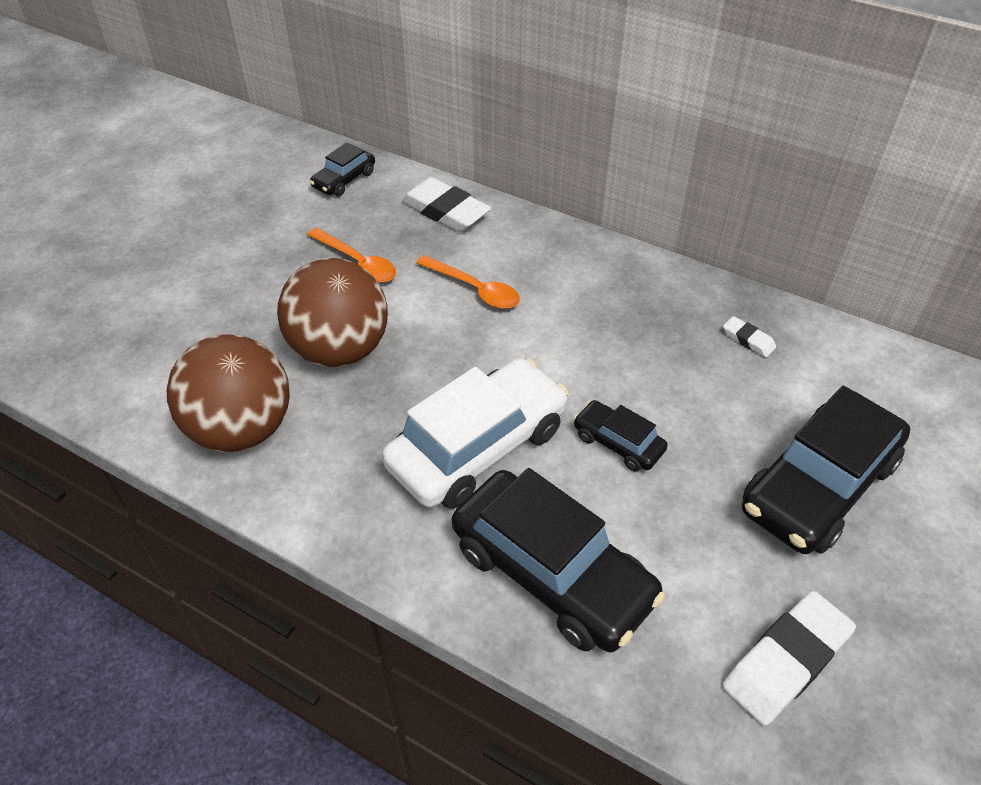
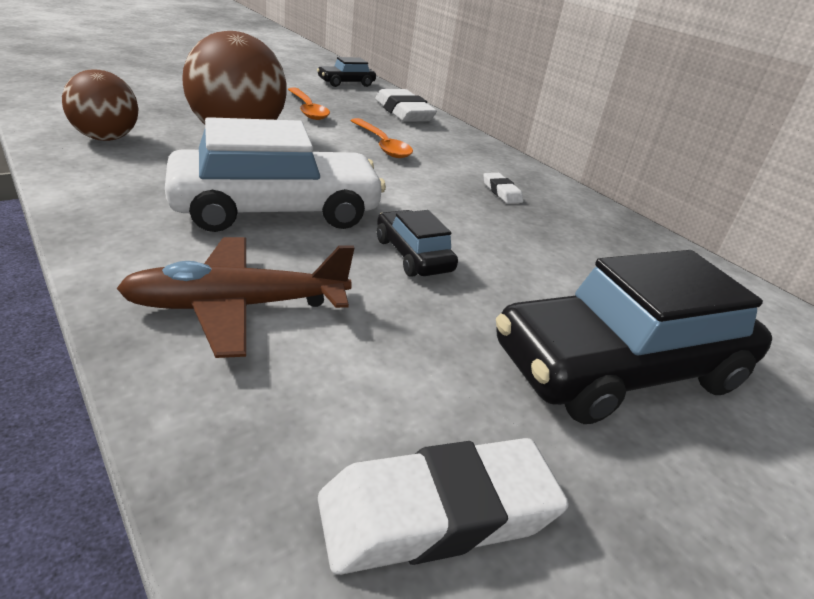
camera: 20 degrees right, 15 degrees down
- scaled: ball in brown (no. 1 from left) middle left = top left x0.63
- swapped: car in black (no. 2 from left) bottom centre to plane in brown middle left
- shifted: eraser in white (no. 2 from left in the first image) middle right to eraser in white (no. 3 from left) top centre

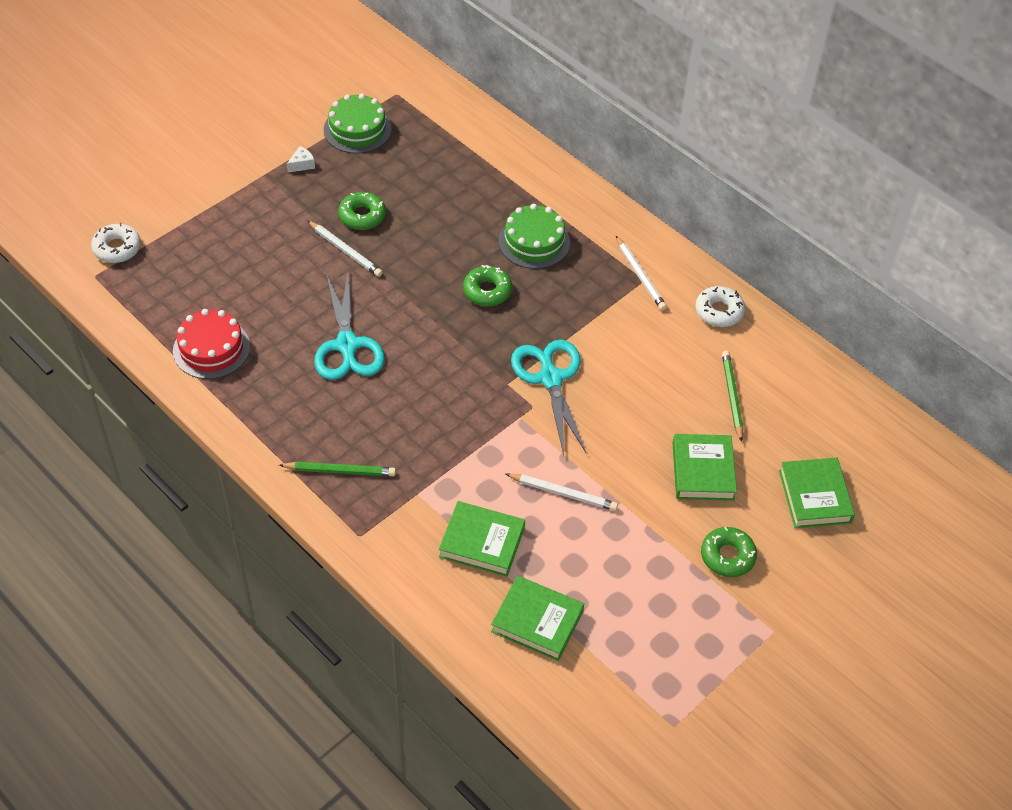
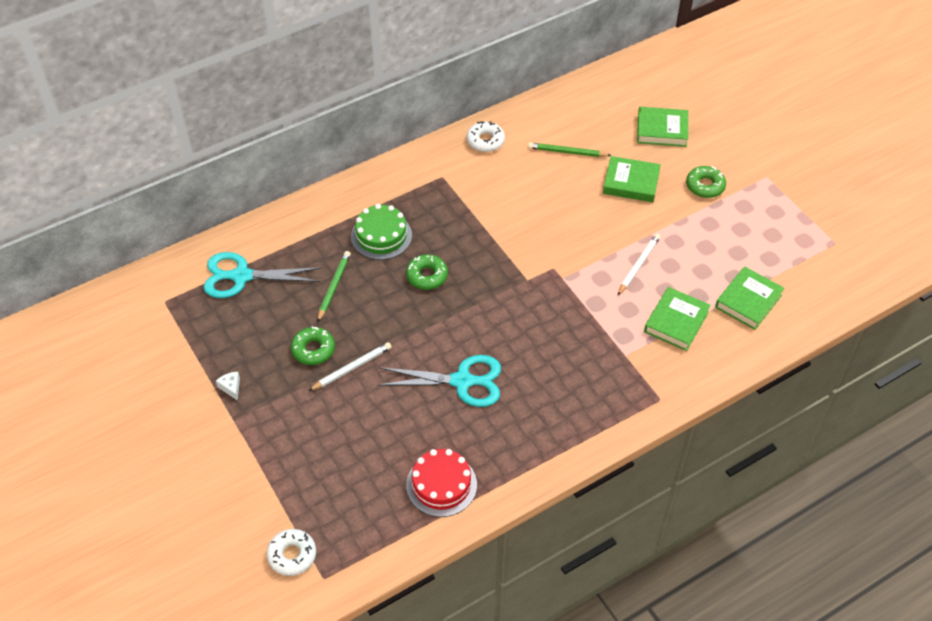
camera: 75 degrees left, 0 degrees up
- shifted: scissors in turquoise (no. 2 from left in the first image) centre to scissors in turquoise (no. 1 from left) middle left
- shifted: pencil in green (no. 1 from left) middle left to centre
- gone: cake in green (no. 1 from left) top centre
- gone: pencil in white (no. 3 from left) centre

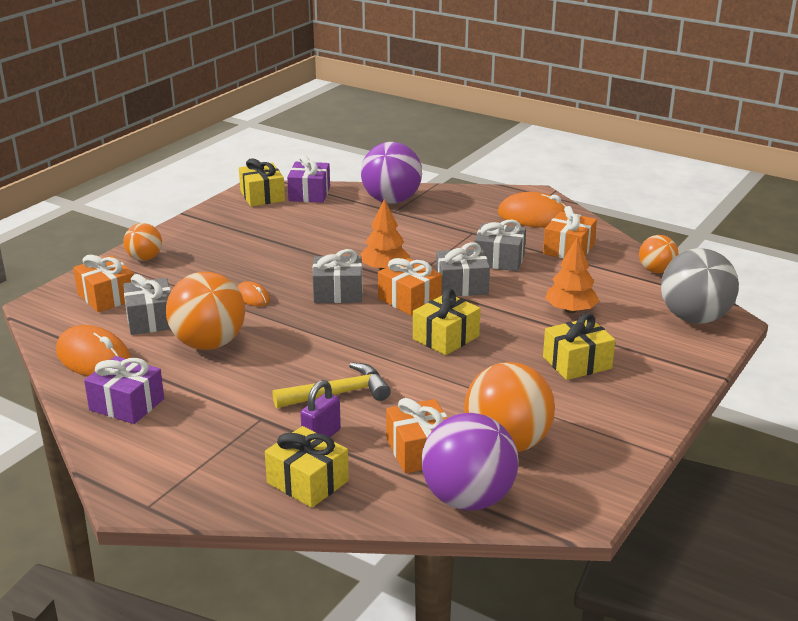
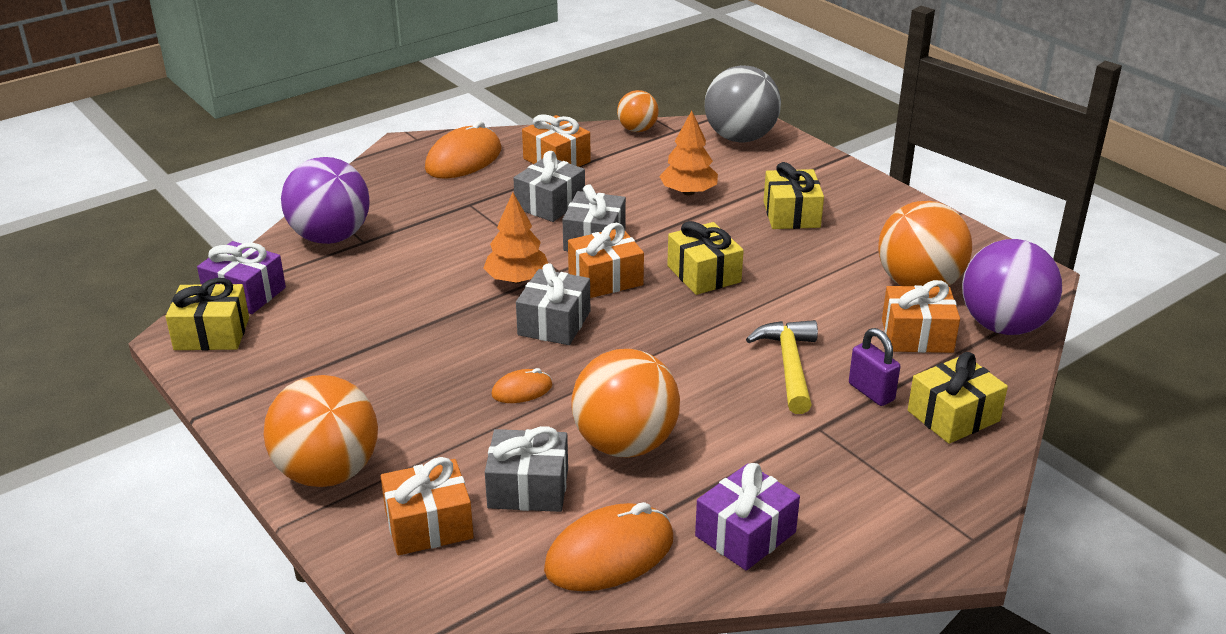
camera: 70 degrees left, 5 degrees up
- scaled: ball in orange (no. 1 from left) middle left = bottom left x1.80

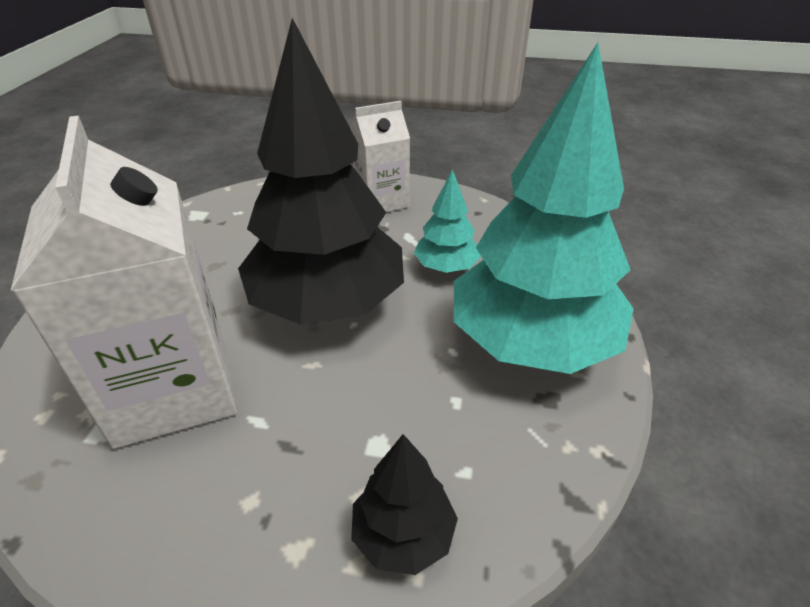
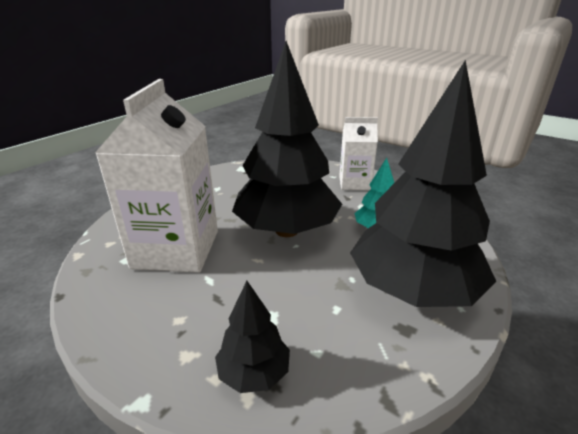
camera: 25 degrees right, 10 degrees down
- repainted: tree in turquoise (no. 2 from left) middle right to tree in black (no. 3 from left) middle right

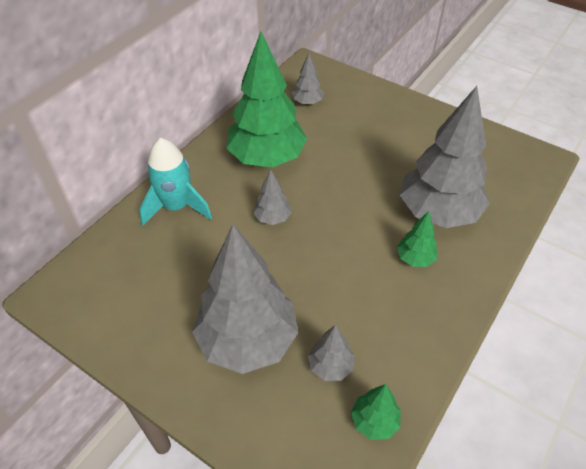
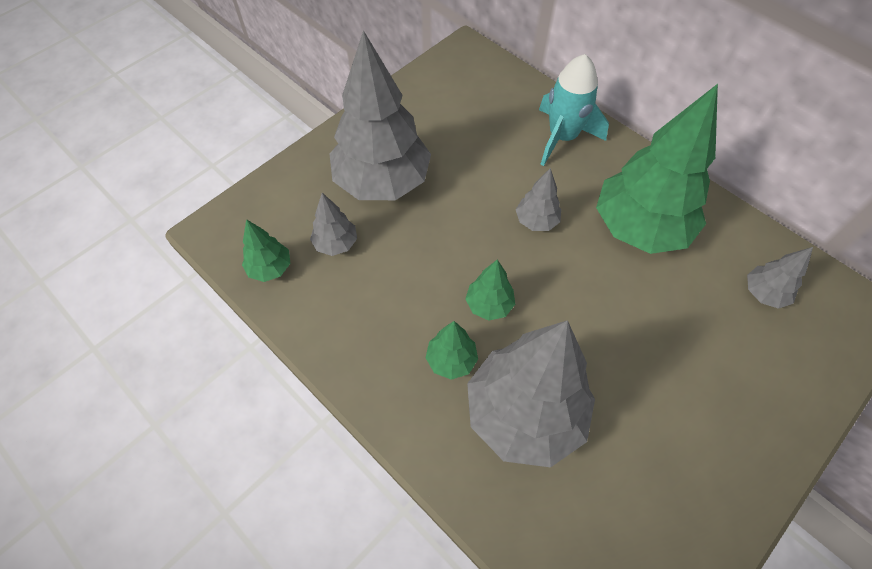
camera: 100 degrees right, 10 degrees up
- new: tree in green (no. 3 from left) centre

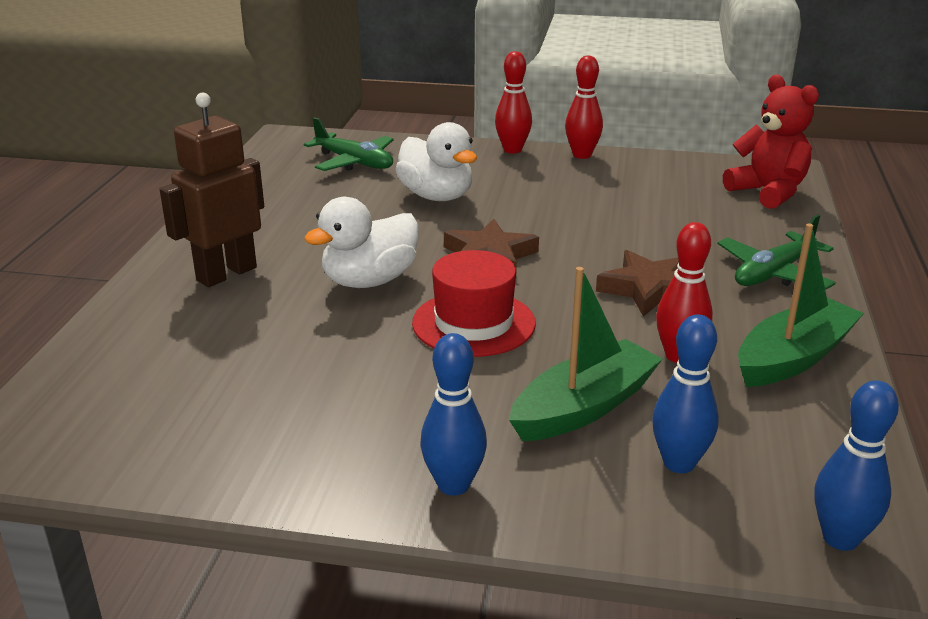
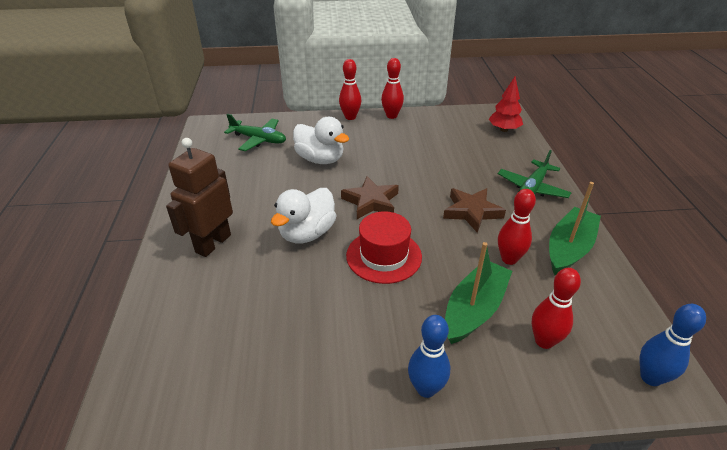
camera: 15 degrees left, 10 degrees up
- swapped: teddy bear in red top right to tree in red top right
- repainted: bowling pin in blue (no. 2 from left) middle right to bowling pin in red (no. 4 from left) bottom right

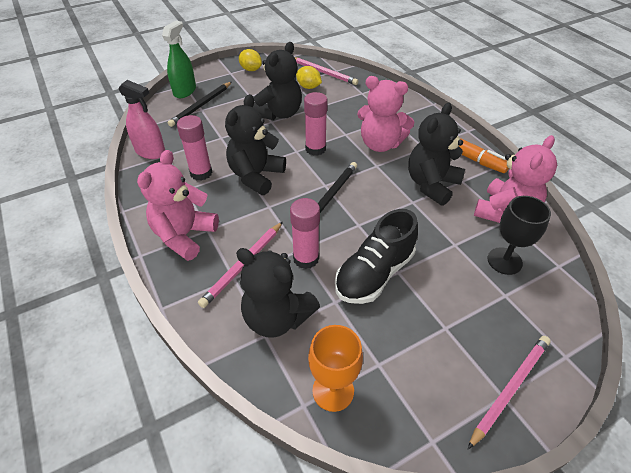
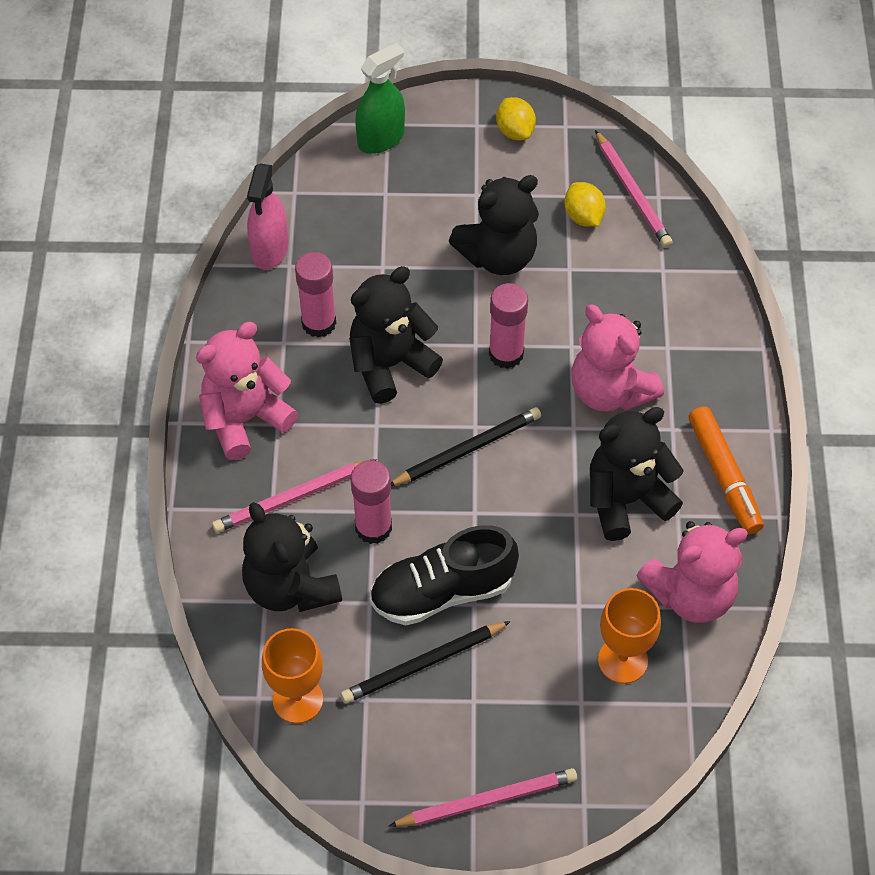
camera: 30 degrees right, 10 degrees up
- rotated: spray bottle in pink top left = top left 45 degrees clockwise
- shifted: pencil in black (no. 1 from left) top left to bottom centre
- repainted: goblet in black middle right to goblet in orange (no. 2 from left) bottom right

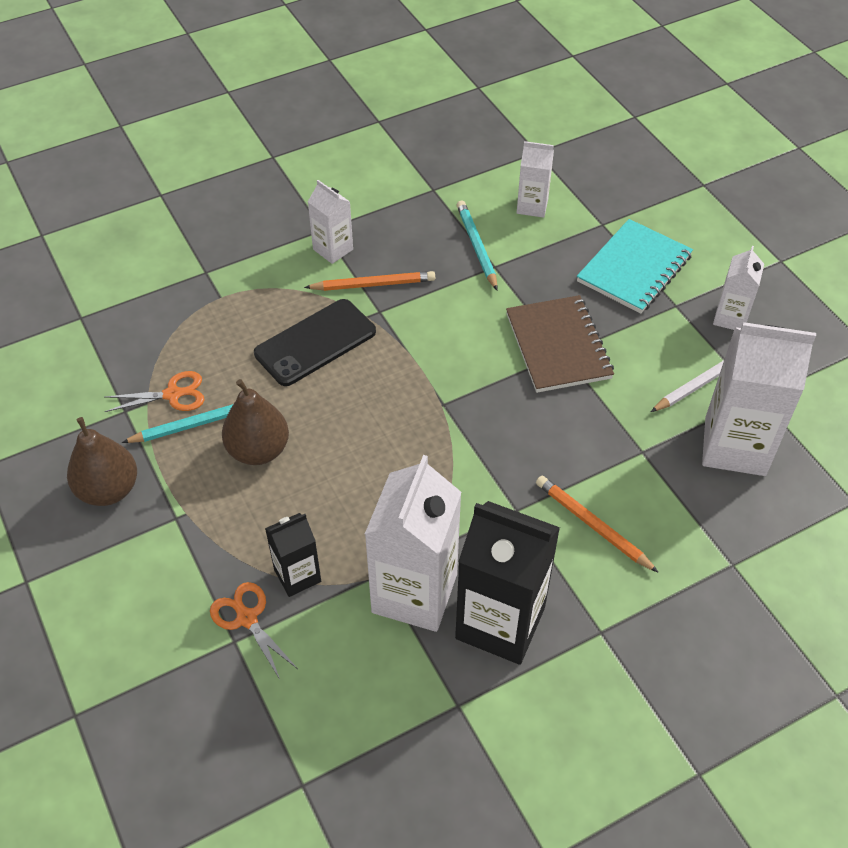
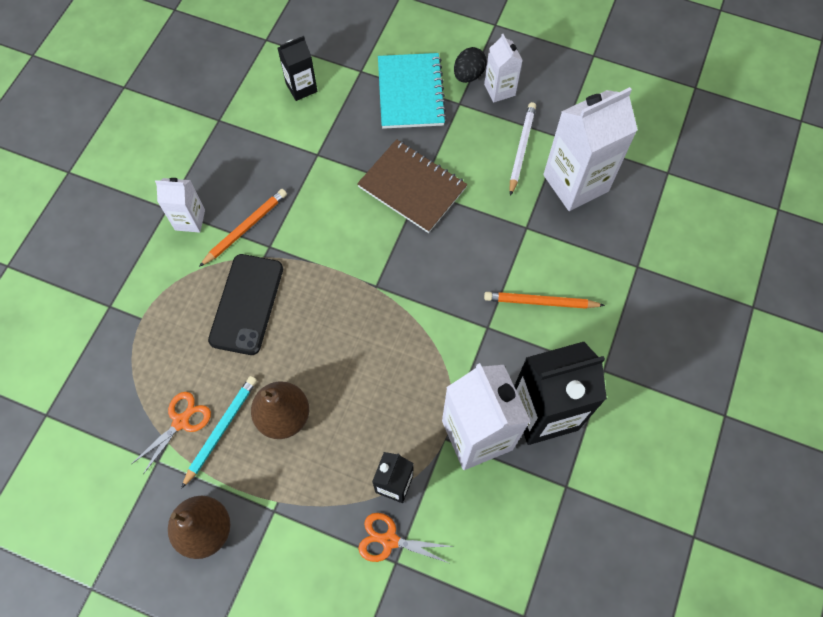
camera: 40 degrees left, 15 degrees up
- repainted: carton in white (no. 3 from left) top centre to carton in black (no. 1 from left) top centre
- new: egg in black top centre
- gone: pencil in turquoise (no. 2 from left) top centre

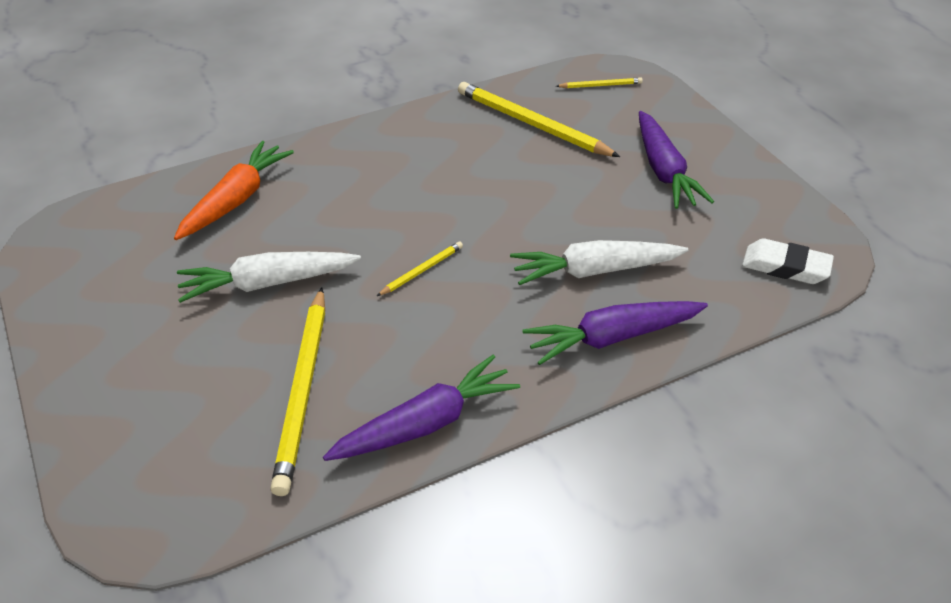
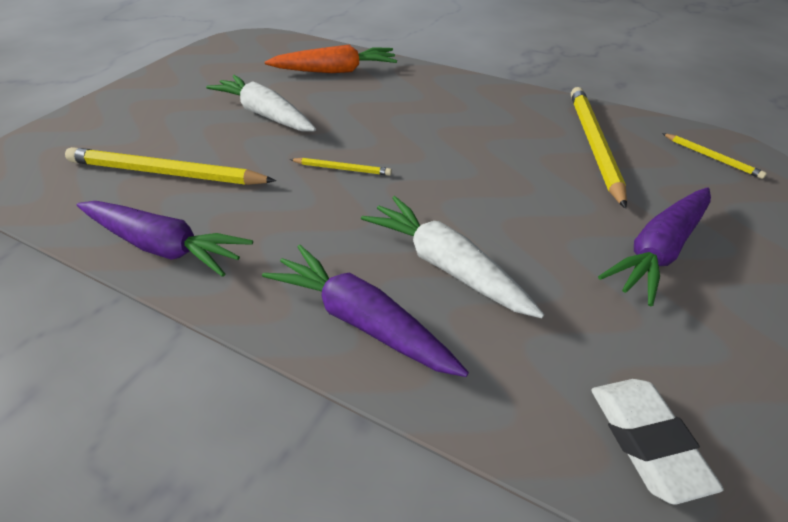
camera: 55 degrees right, 0 degrees up
- rotated: pencil in yellow (no. 1 from left) middle left = top left 45 degrees clockwise

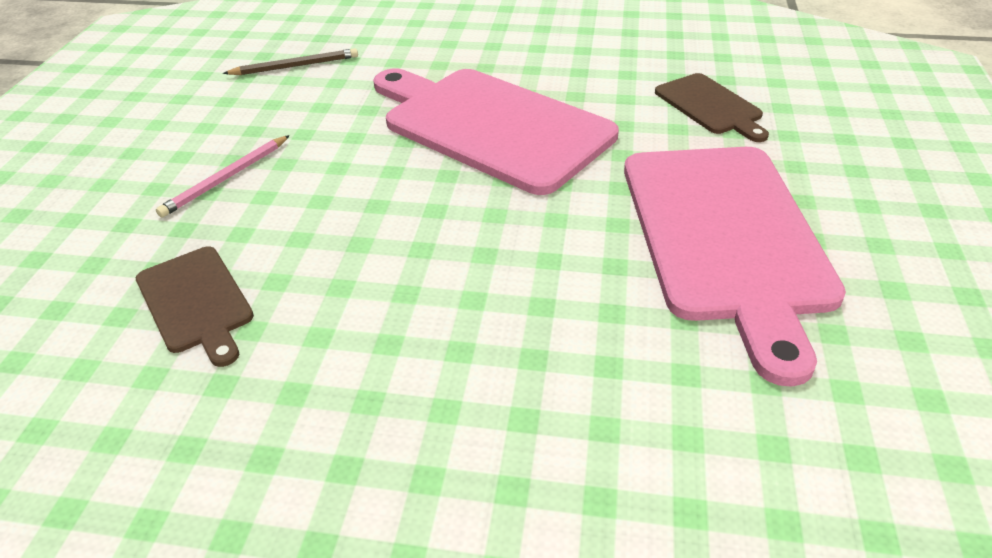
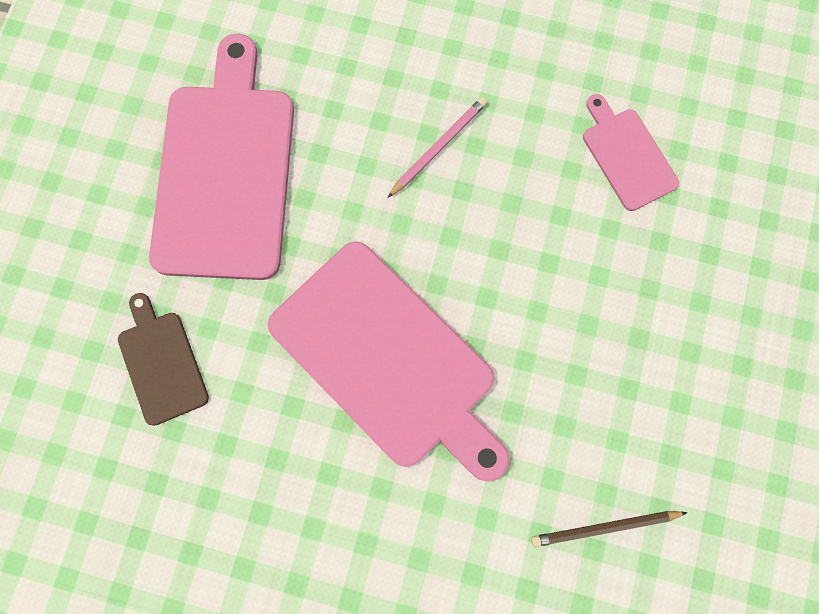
camera: 175 degrees left, 35 degrees up
- shifted: pencil in pink top left to top centre
- repainted: cutting board in brown (no. 1 from left) middle left to cutting board in pink (no. 3 from left) top right

